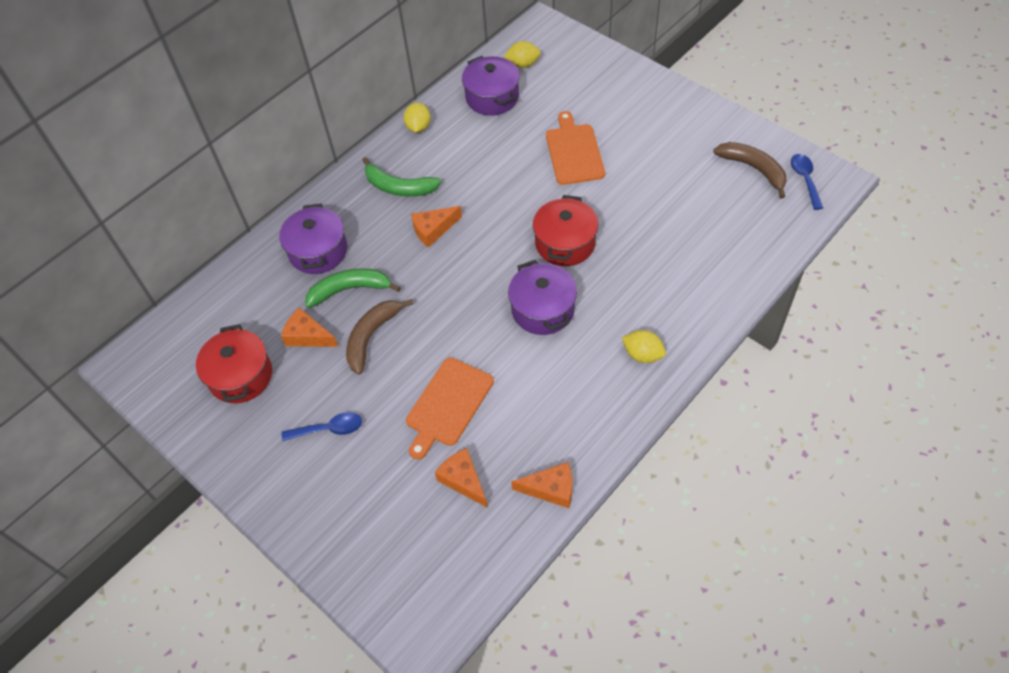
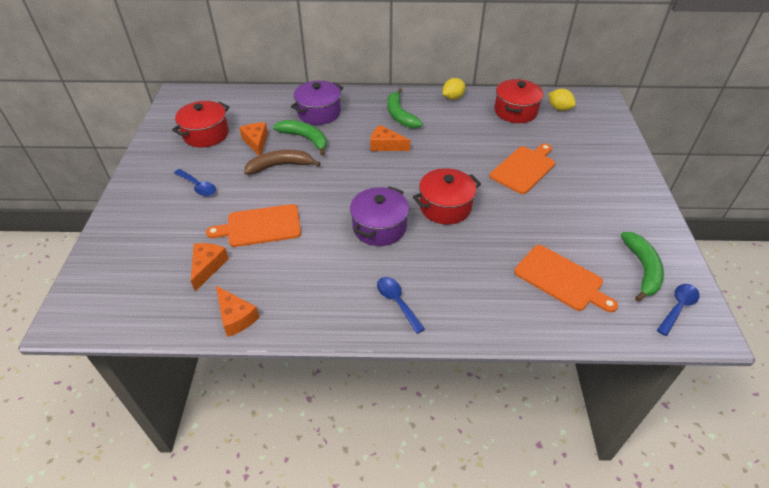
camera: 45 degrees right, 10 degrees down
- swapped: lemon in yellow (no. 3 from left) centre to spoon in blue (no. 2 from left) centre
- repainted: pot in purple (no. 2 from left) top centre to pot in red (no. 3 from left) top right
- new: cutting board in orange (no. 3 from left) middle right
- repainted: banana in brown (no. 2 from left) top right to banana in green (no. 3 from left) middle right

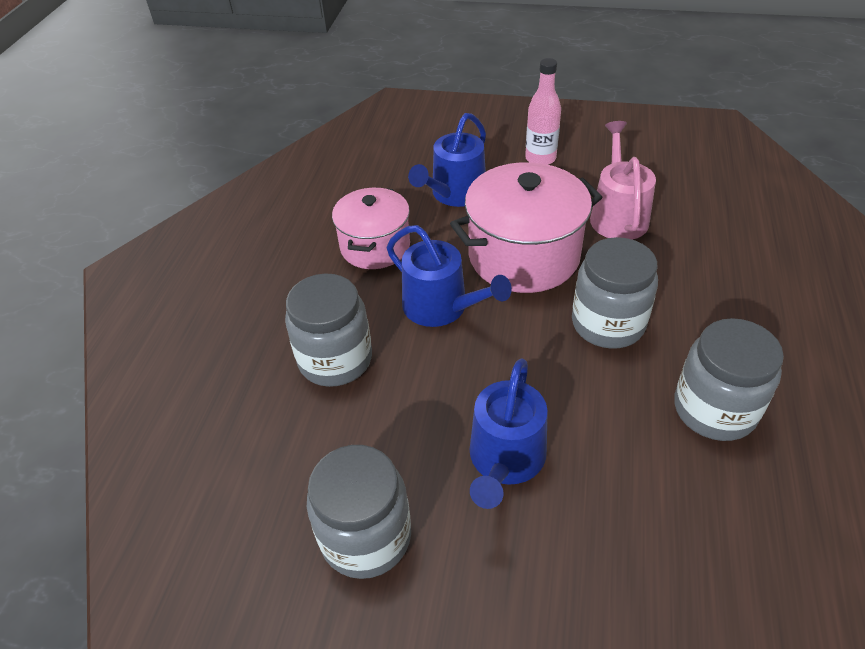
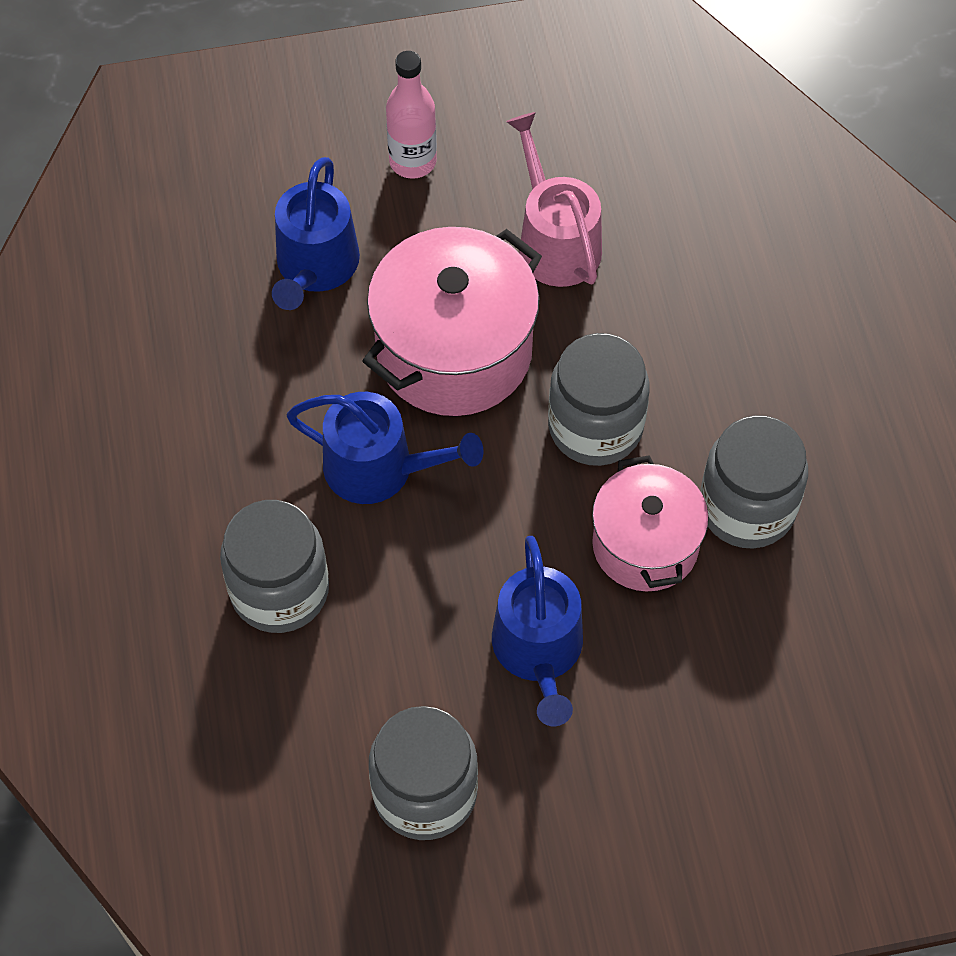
camera: 25 degrees left, 15 degrees up
- shifted: pot in pink (no. 1 from left in the first image) centre to pot in pink (no. 2 from left) middle right

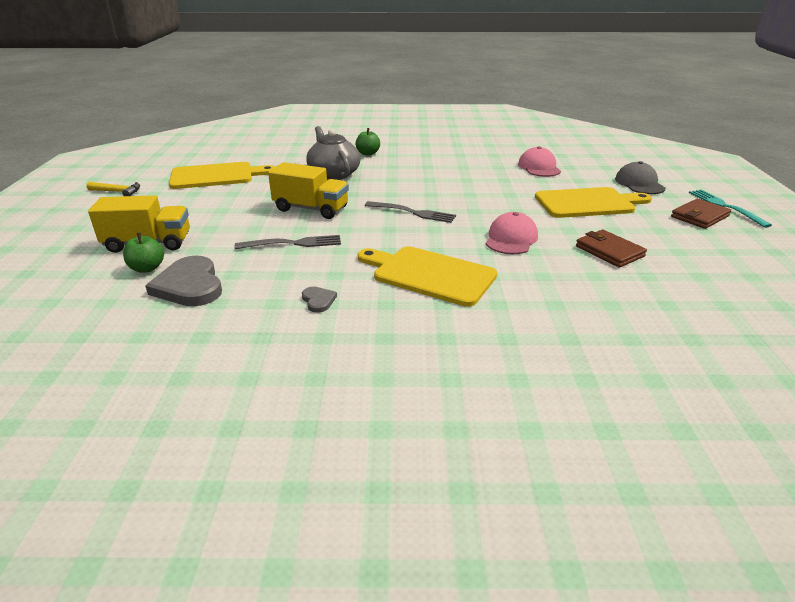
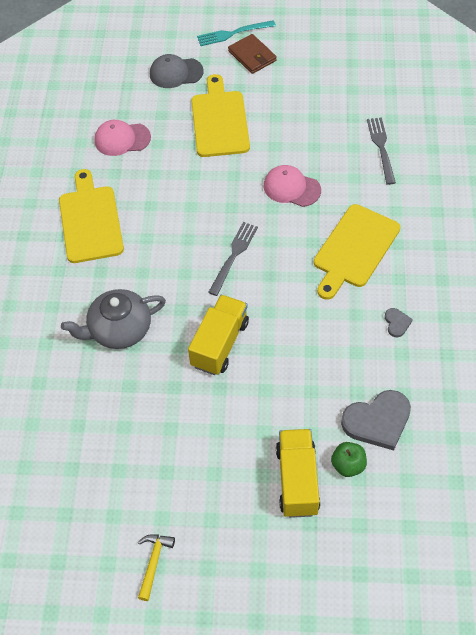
camera: 85 degrees left, 25 degrees up
- shifted: cutting board in yellow (no. 1 from left) top left to middle left
- shifted: fork in grey (no. 1 from left in the first image) centre to fork in grey (no. 2 from left) top right
- rotated: heart in grey (no. 2 from left) centre = middle right 105 degrees clockwise
- gone: apple in green (no. 2 from left) top centre
- gone: wallet in brown (no. 1 from left) middle right

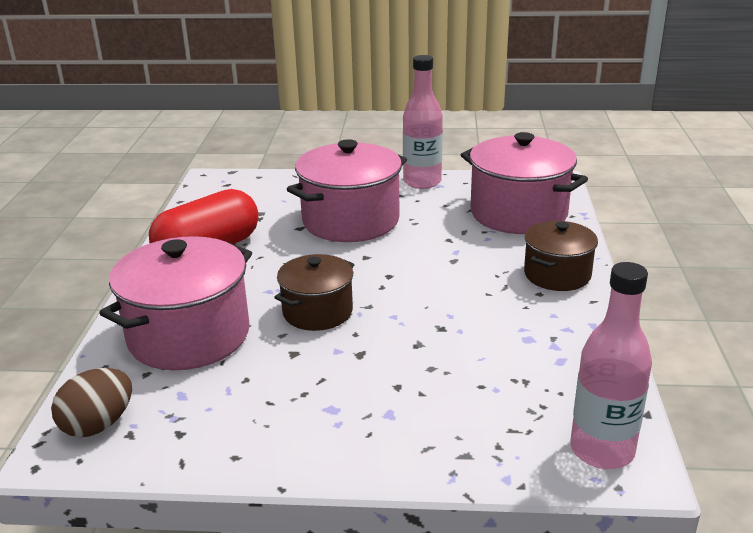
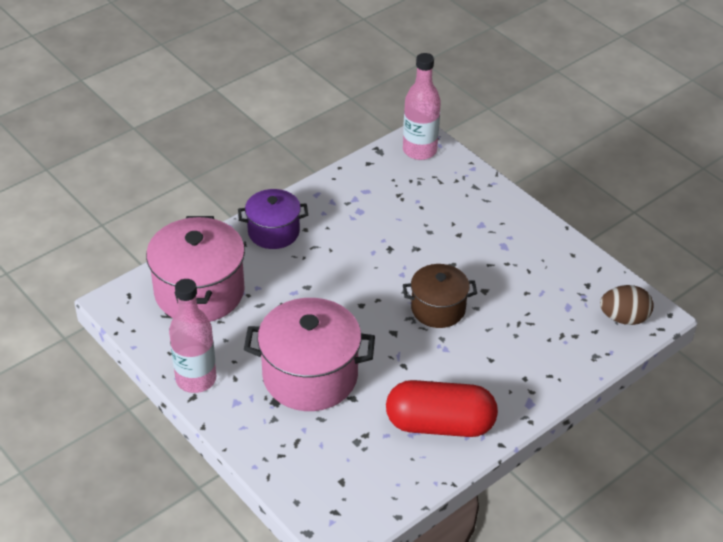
camera: 135 degrees left, 15 degrees up
- repainted: pot in brown (no. 2 from left) middle right to pot in purple centre
- gone: pot in pink (no. 1 from left) middle left

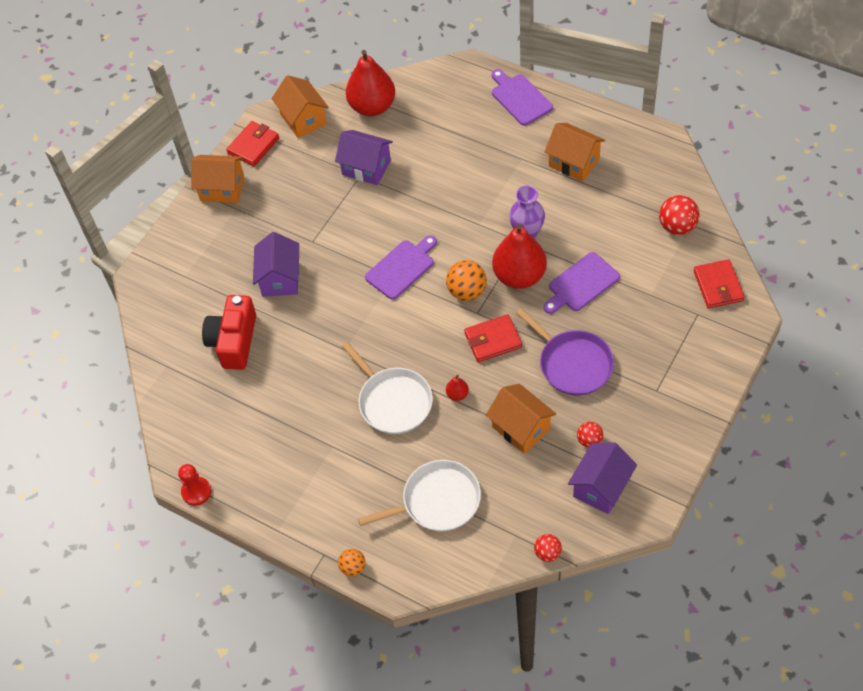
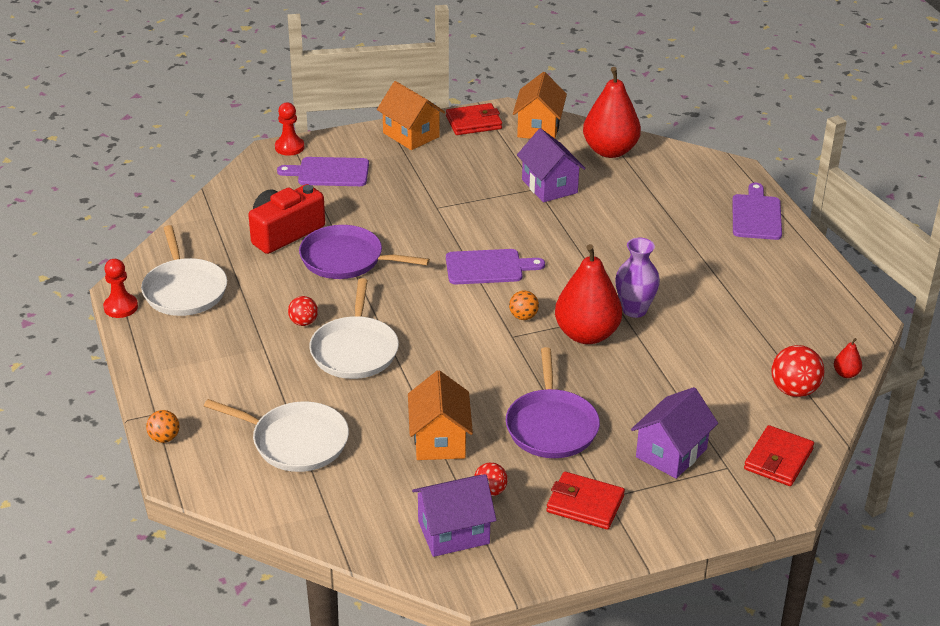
camera: 35 degrees right, 20 degrees down
- new: pan in white (no. 1 from left) middle left
- new: pawn in red (no. 2 from left) top left
- shifted: cutting board in purple (no. 3 from left in the first image) middle right to cutting board in purple (no. 1 from left) top centre
- shifted: ball in red (no. 1 from left) bottom centre to middle left
- new: pan in purple (no. 1 from left) centre
- scaled: ball in orange (no. 2 from left) centre = centre x0.61
- shifted: wallet in red (no. 2 from left) centre to bottom centre
- shifted: house in purple (no. 1 from left in the first image) middle left to house in purple (no. 3 from left) bottom right
- shifted: pear in red (no. 2 from left in the first image) centre to pear in red (no. 3 from left) middle right
- gone: house in orange (no. 4 from left) top centre

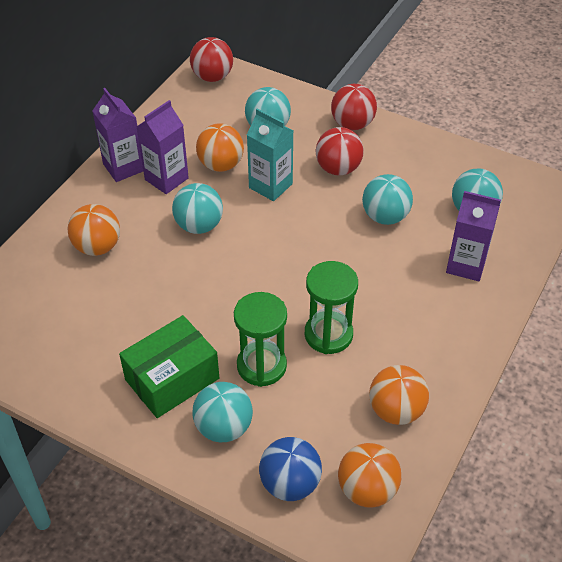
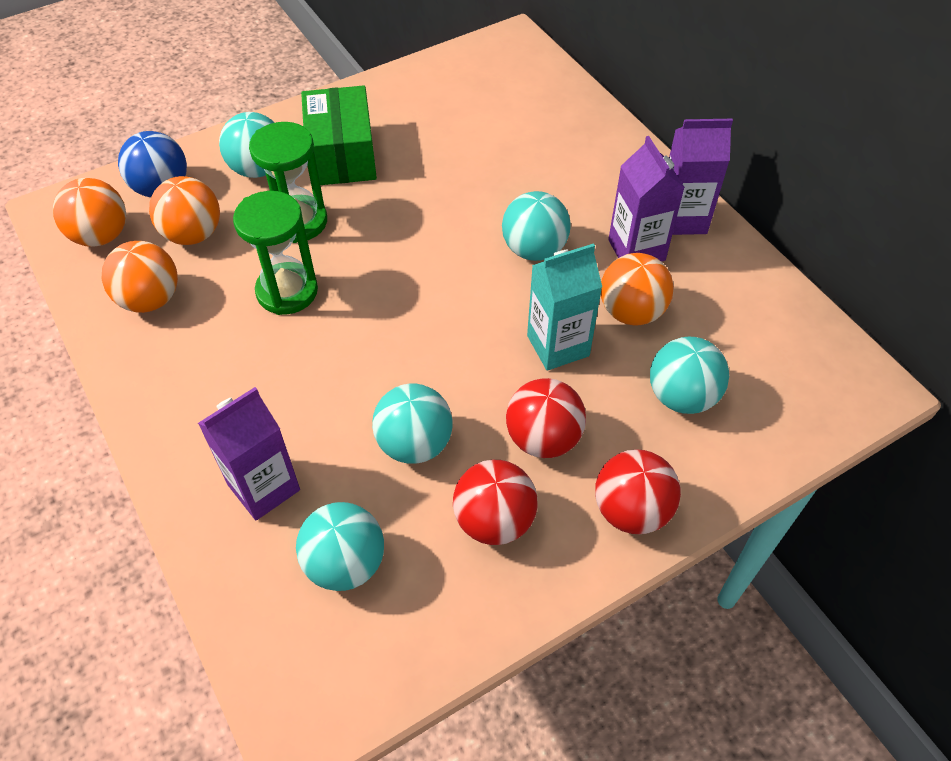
camera: 120 degrees right, 5 degrees up
- shifted: ball in orange (no. 1 from left in the first image) middle left to ball in orange (no. 3 from left) top left
- shifted: ball in red (no. 1 from left) top centre to centre

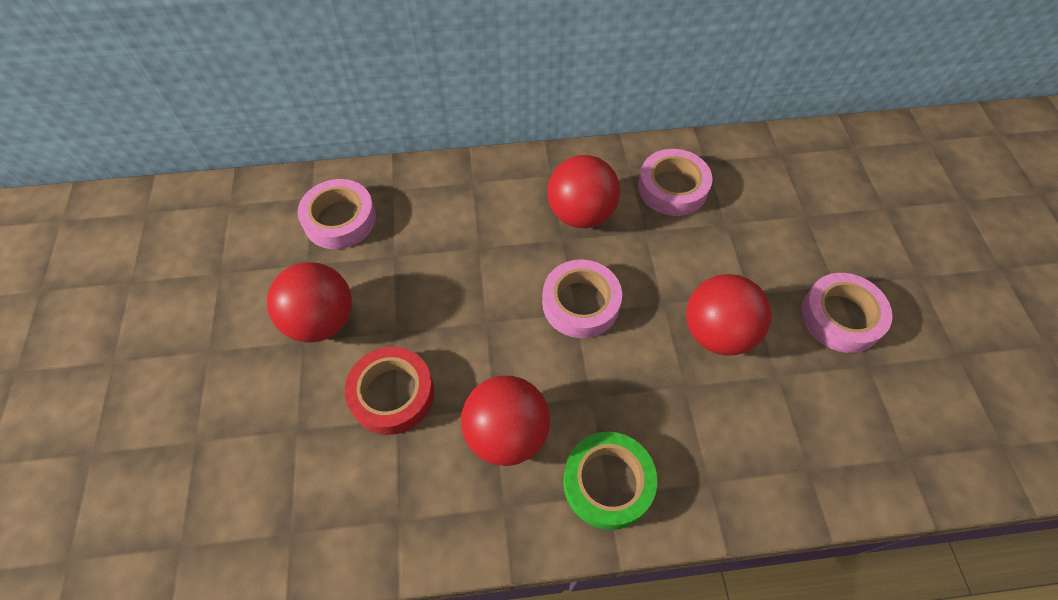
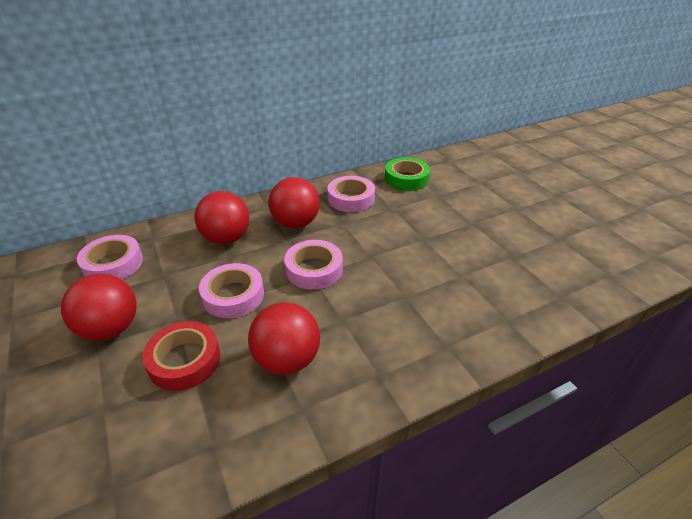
camera: 20 degrees left, 20 degrees down
- shifted: ball in red (no. 4 from left in the first image) middle right to ball in red (no. 2 from left) middle left
- shifted: tape in pink (no. 4 from left in the first image) middle right to tape in pink (no. 2 from left) centre
- shifted: tape in green bottom centre to centre

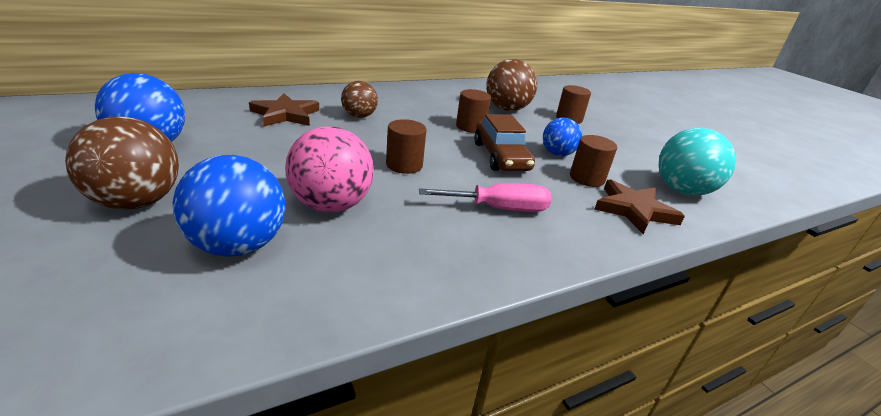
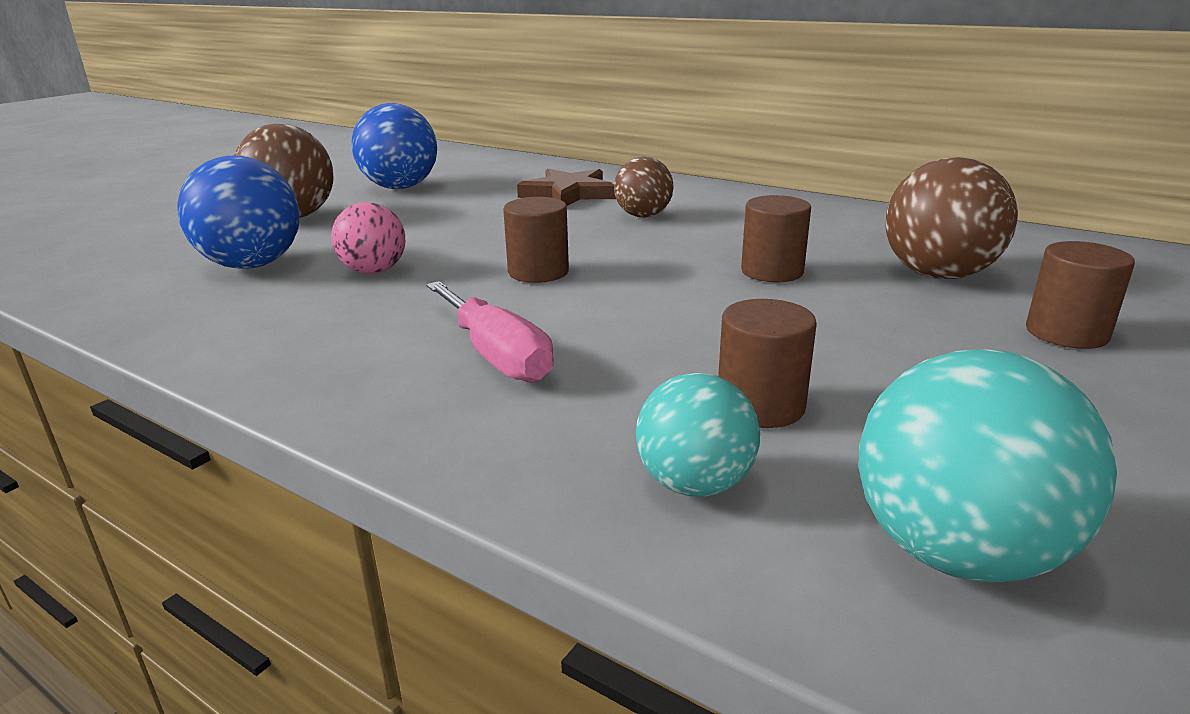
camera: 65 degrees right, 5 degrees down
- scaled: ball in pink centre = middle left x0.63
- swapped: star in brown (no. 2 from left) middle right to ball in turquoise (no. 1 from left) centre
- gone: car in brown centre
- gone: ball in blue (no. 3 from left) top centre

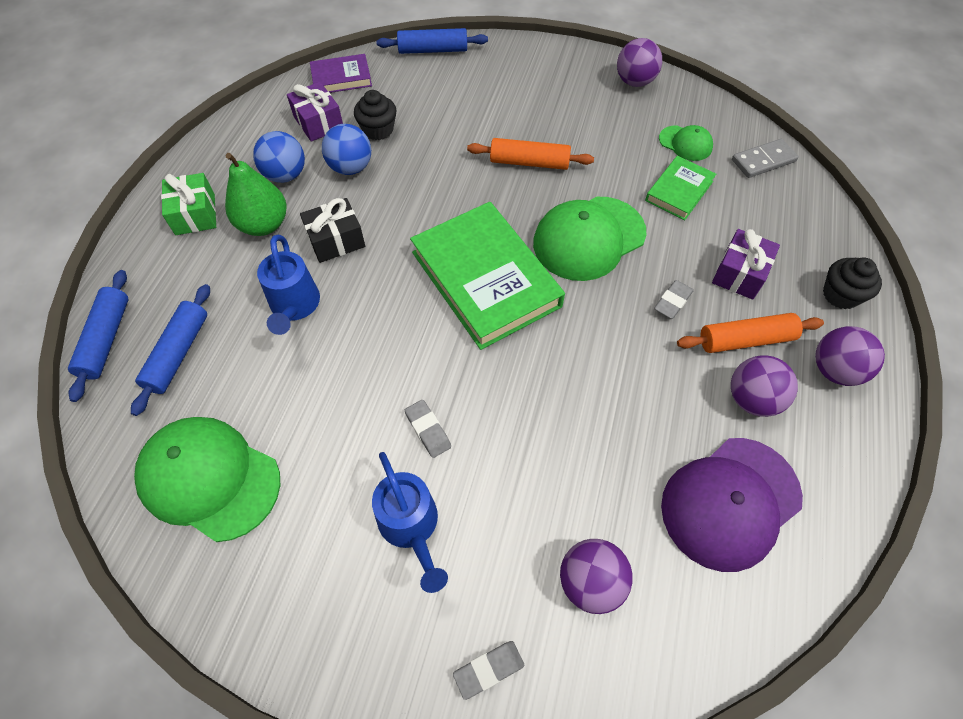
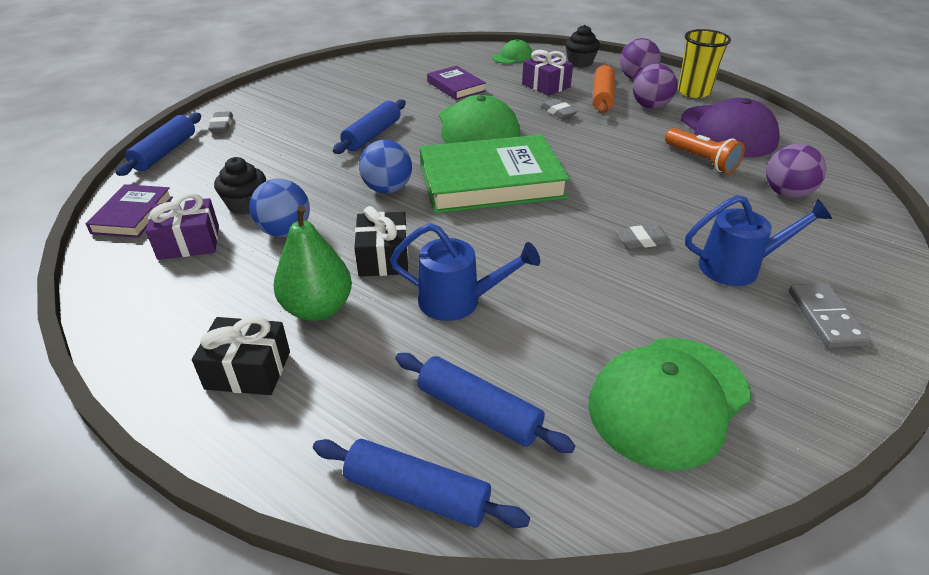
camera: 70 degrees left, 20 degrees down
- repainted: gift in green top left to gift in black (no. 1 from left) middle left
- shifted: eraser in grey (no. 2 from left in the first image) bottom centre to eraser in grey (no. 1 from left) top left
- repainted: rolling pin in orange (no. 1 from left) top centre to rolling pin in blue (no. 2 from left) top centre
- shifted: ball in blue (no. 1 from left in the first image) top left to ball in blue (no. 2 from left) top centre
- repainted: book in green (no. 2 from left) top right to book in purple (no. 2 from left) top centre
- shifted: cap in green (no. 3 from left in the first image) top right to cap in green (no. 2 from left) top centre
- new: flashlight in orange top right
- new: cup in yellow top right
- shifted: domino in grey top right to middle right
- gone: ball in purple (no. 2 from left) top centre

